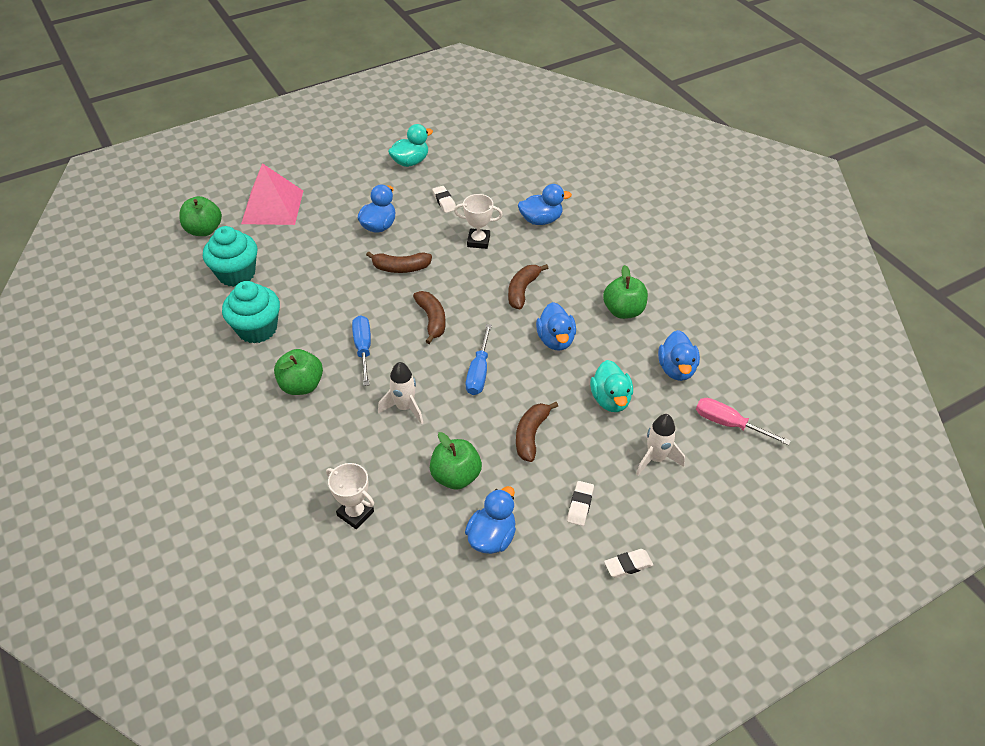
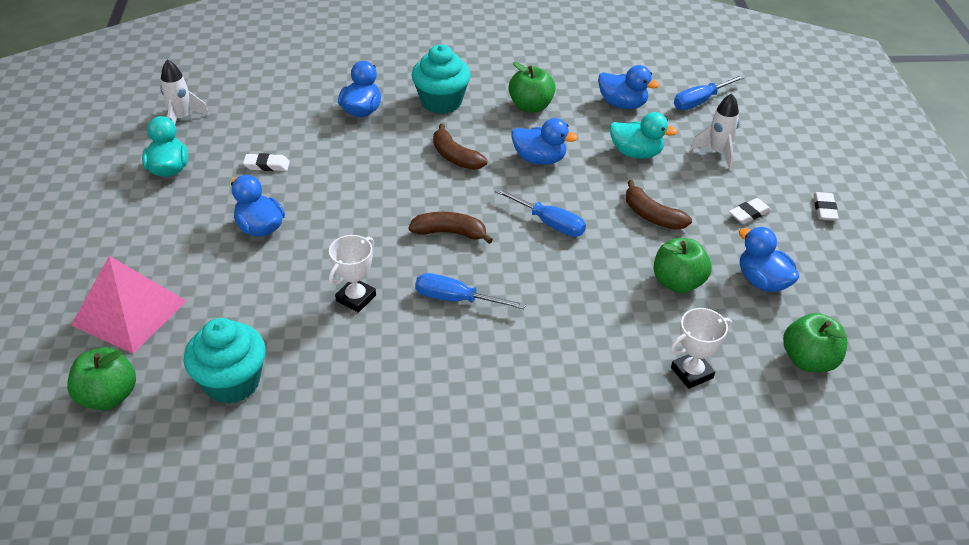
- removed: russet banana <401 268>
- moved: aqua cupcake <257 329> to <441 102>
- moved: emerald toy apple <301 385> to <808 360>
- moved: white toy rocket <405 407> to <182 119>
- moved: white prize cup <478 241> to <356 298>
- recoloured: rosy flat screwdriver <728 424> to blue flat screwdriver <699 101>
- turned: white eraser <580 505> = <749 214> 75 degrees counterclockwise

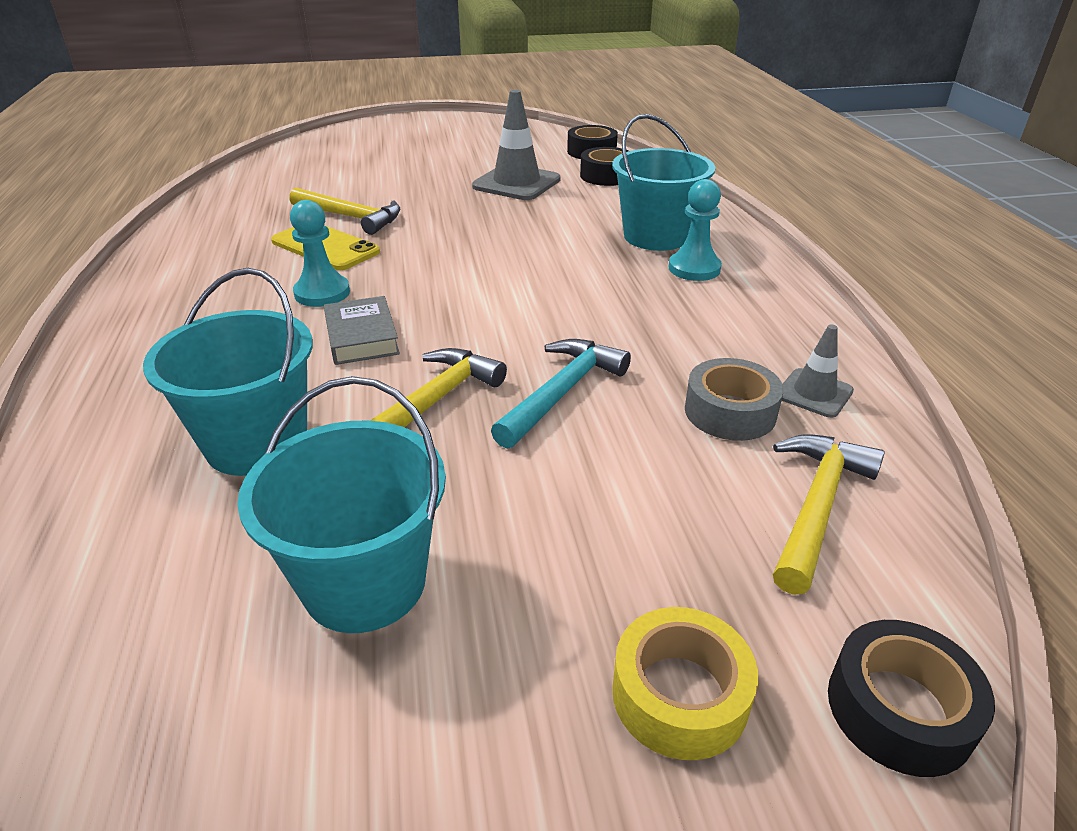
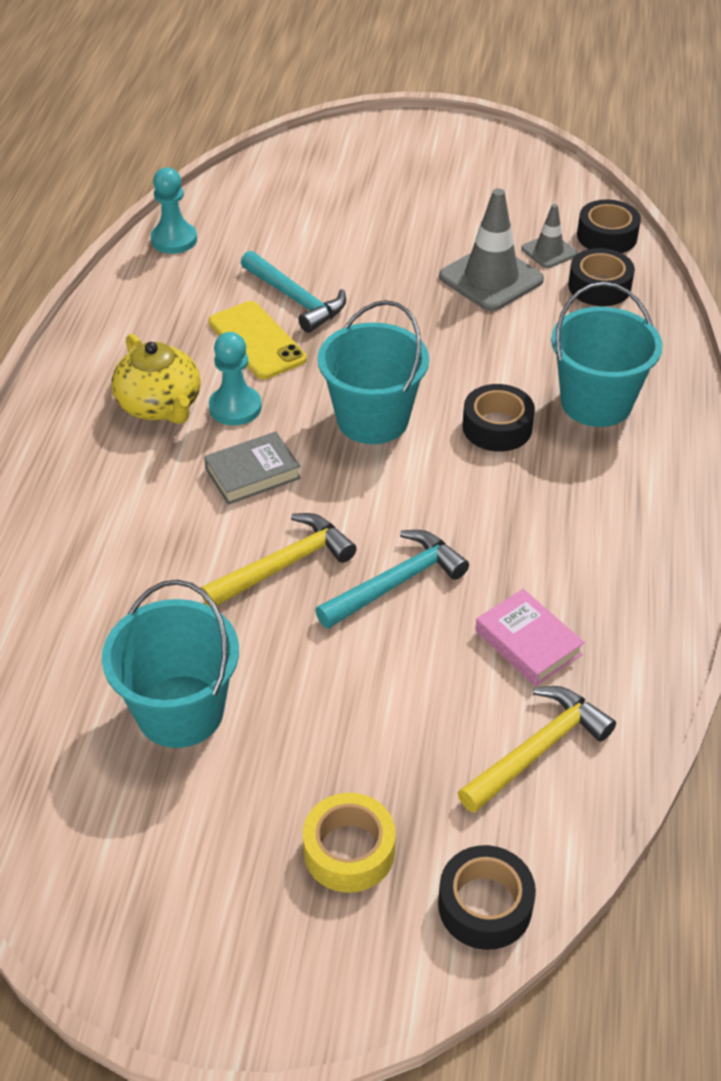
- added: bright yellow china teapot <160 405>
- added: black tape <497 427>
- moved: aqua pail <257 443> to <372 419>
- moved: aqua game pawn <694 269> to <174 240>
- moved: ash-grey safety cone <814 393> to <549 251>
- replaced: ash-grey tape <730 412> to rosy hardback <528 642>
- recoloured: bright yellow claw hammer <351 217> to aqua claw hammer <295 299>
- turned: ash-grey hardback <362 337> = <252 473> 60 degrees clockwise

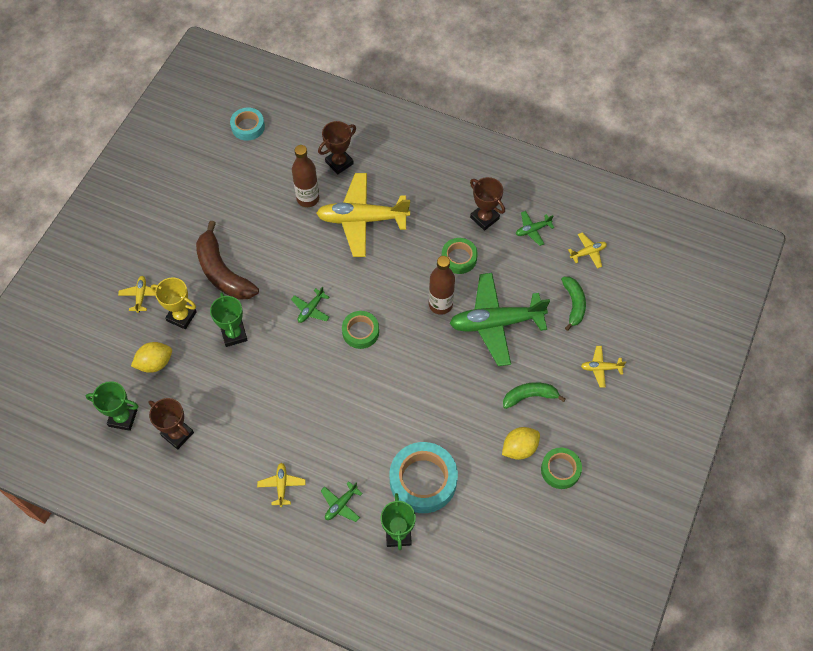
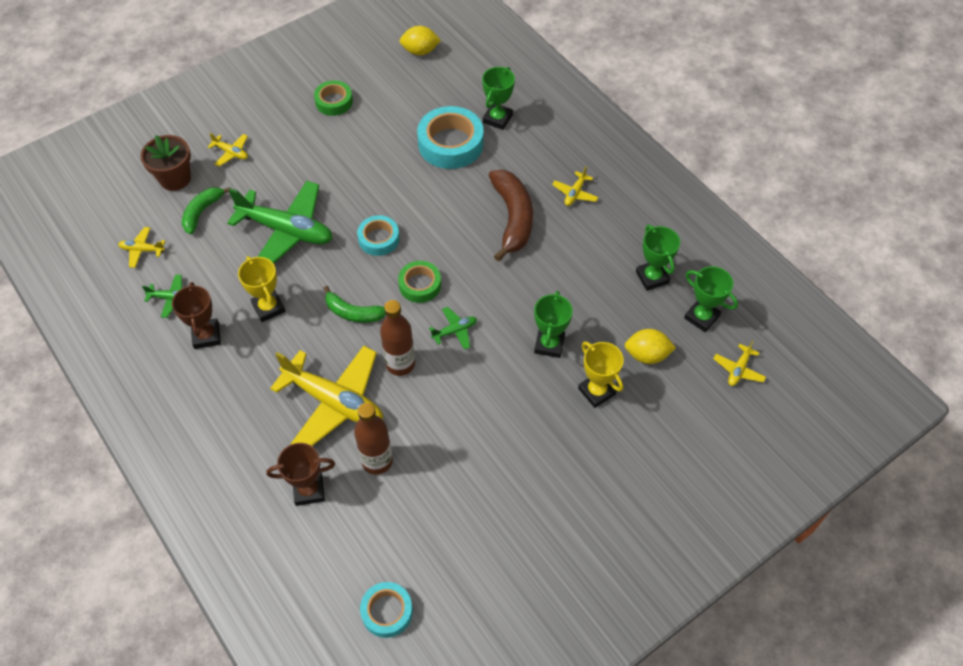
- removed: emerald plane <341 504>
- added: russet potted plant <175 178>
- added: aqua tape <379 239>
- moved: bright yellow plane <141 296> to <738 369>
- moved: russet banana <222 272> to <513 218>
- moved: russet drink bottle <440 304> to <400 364>
- moved: bright yellow toy lemon <519 448> to <420 51>
- moved: emerald banana <529 396> to <353 313>
- replaced: emerald tape <459 258> to bright yellow prize cup <268 307>
- recoloured: russet prize cup <177 434> to emerald prize cup <652 277>

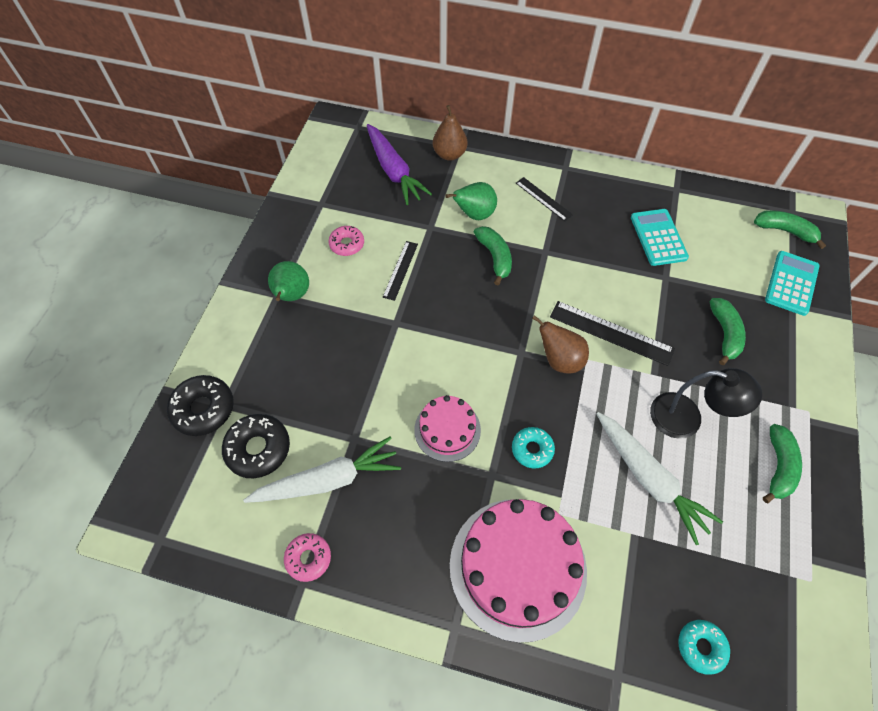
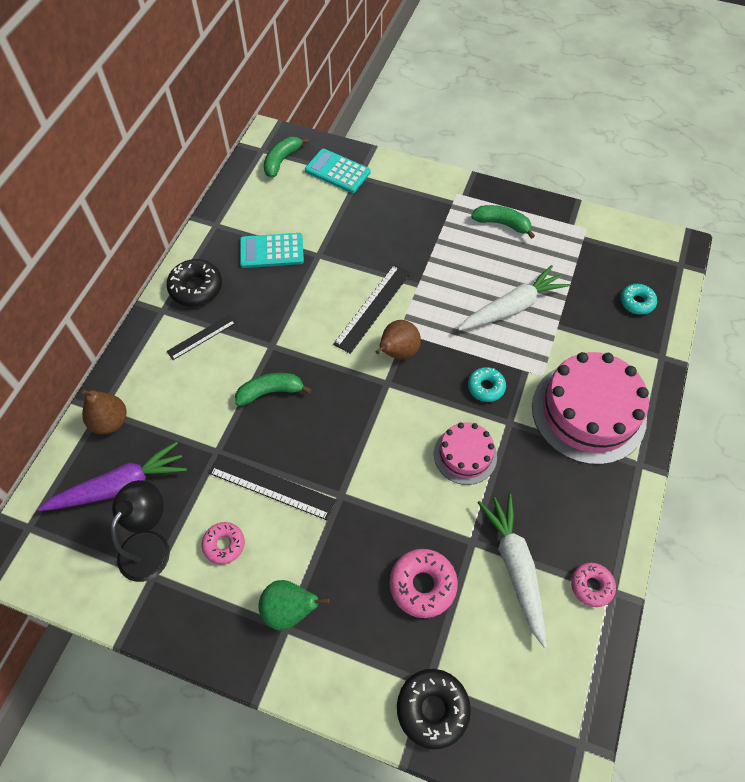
- removed: emerald pear <474 214>
- removed: emerald banana <724 334>
- added: rosy doughnut <422 585>
- moved: black doughnut <258 449> to <196 288>
- moved: black reading lamp <686 419> to <150 545>
- resized: black ruler <400 270> = <272 486> x1.61

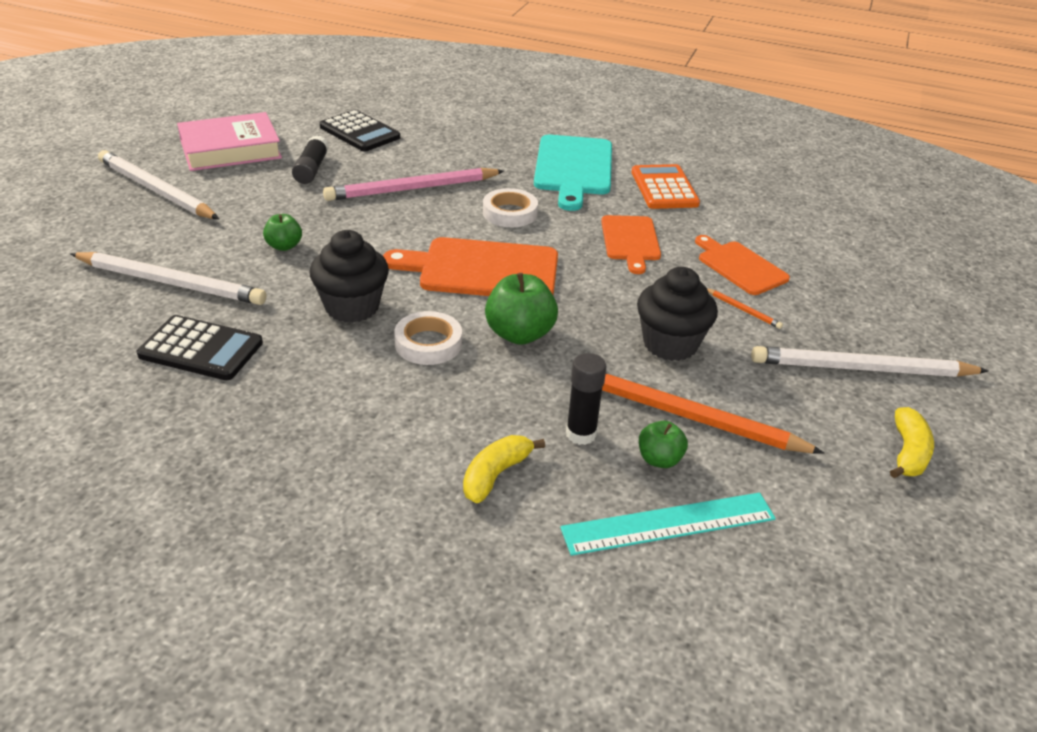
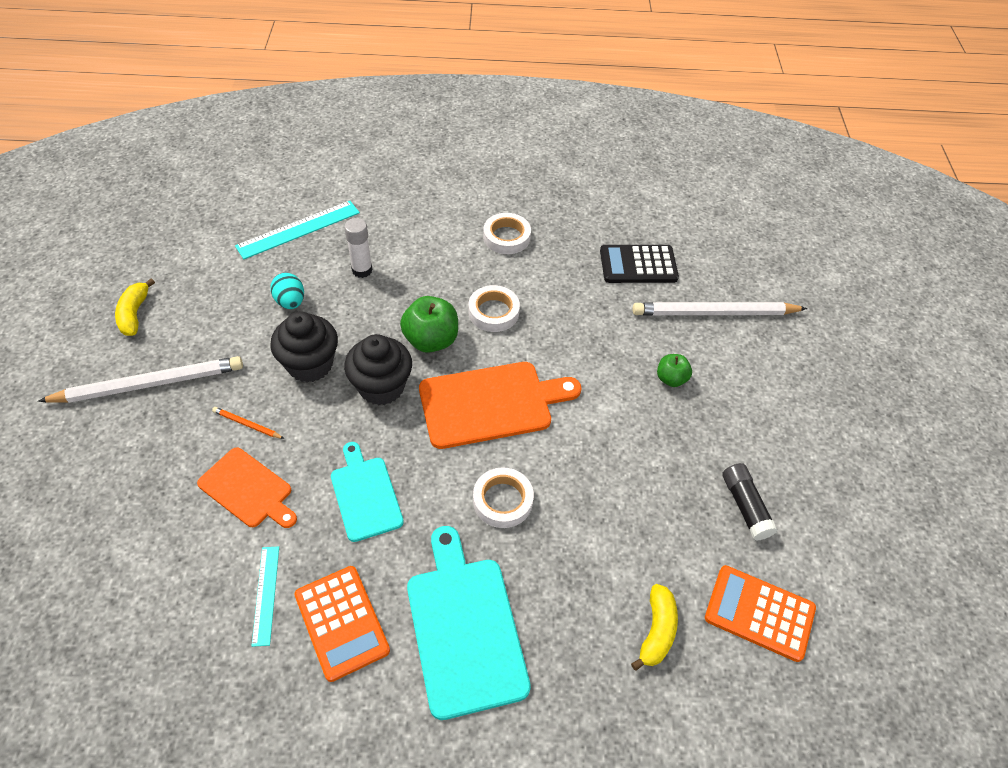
- removed: white pencil <156 190>
- removed: rosy hardback <230 149>
- removed: rosy pencil <412 189>
- removed: emerald toy apple <659 459>
- added: aqua ruler <266 594>
- added: white tape <506 237>
- moved: black cupcake <352 307> to <381 387>
- moved: bright yellow banana <495 475> to <656 631>
- replaced: bright orange pencil <689 417> to aqua egg <290 302>
- recoloured: black adding machine <359 132> to bright orange adding machine <759 613>
- recoloured: black glue stick <581 434> to white glue stick <362 270>
- recoloured: bright orange bread board <630 241> to aqua bread board <365 495>

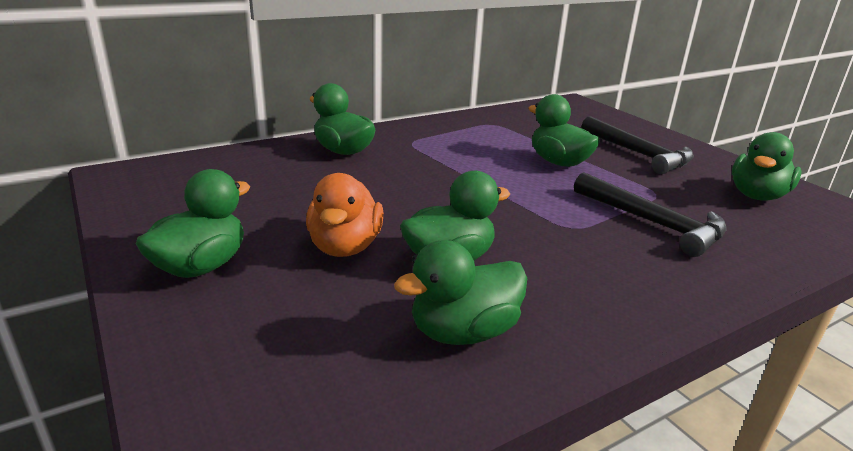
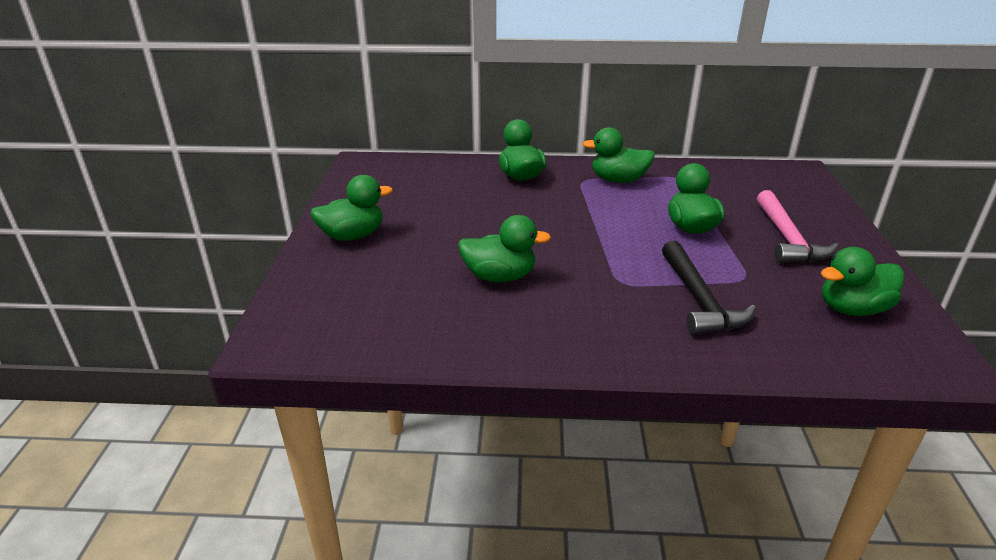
- removed: bright orange rubber duck <345 247>
- moved: emerald rubber duck <463 332> to <618 180>
- recoloured: black claw hammer <638 154> to rosy claw hammer <787 239>

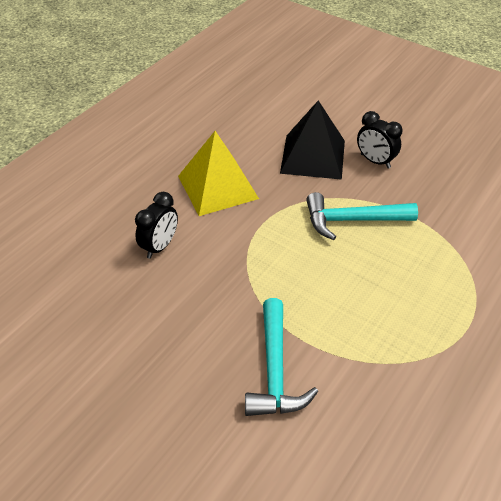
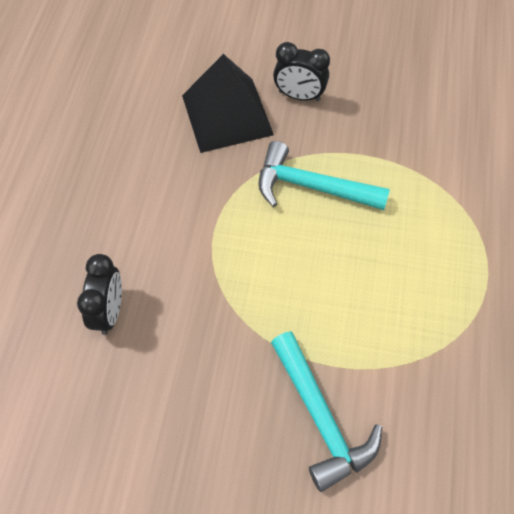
- removed: bright yellow solid pyramid <217 187>
- turned: aqua claw hammer <352 220> = <311 186> 45 degrees clockwise

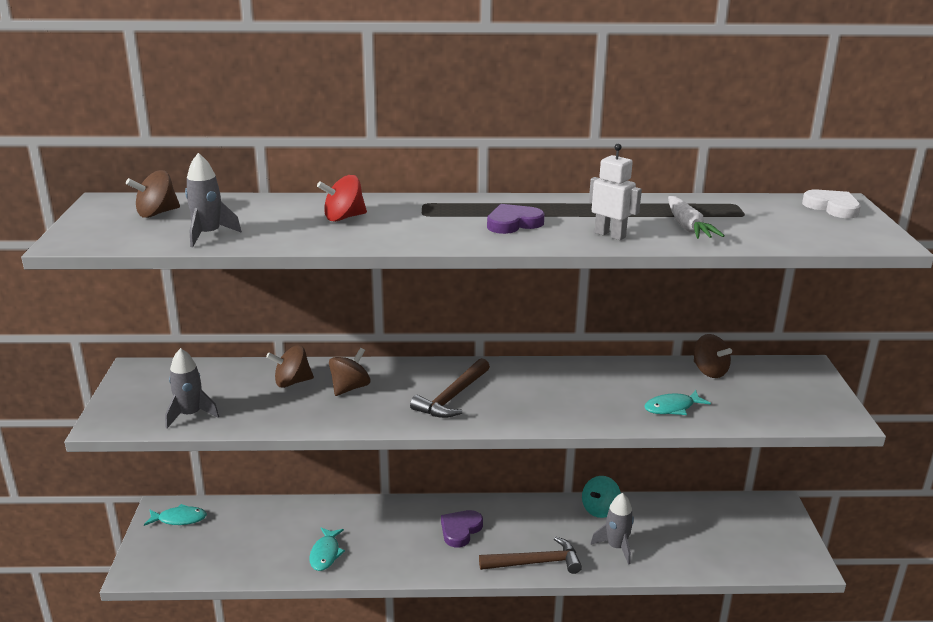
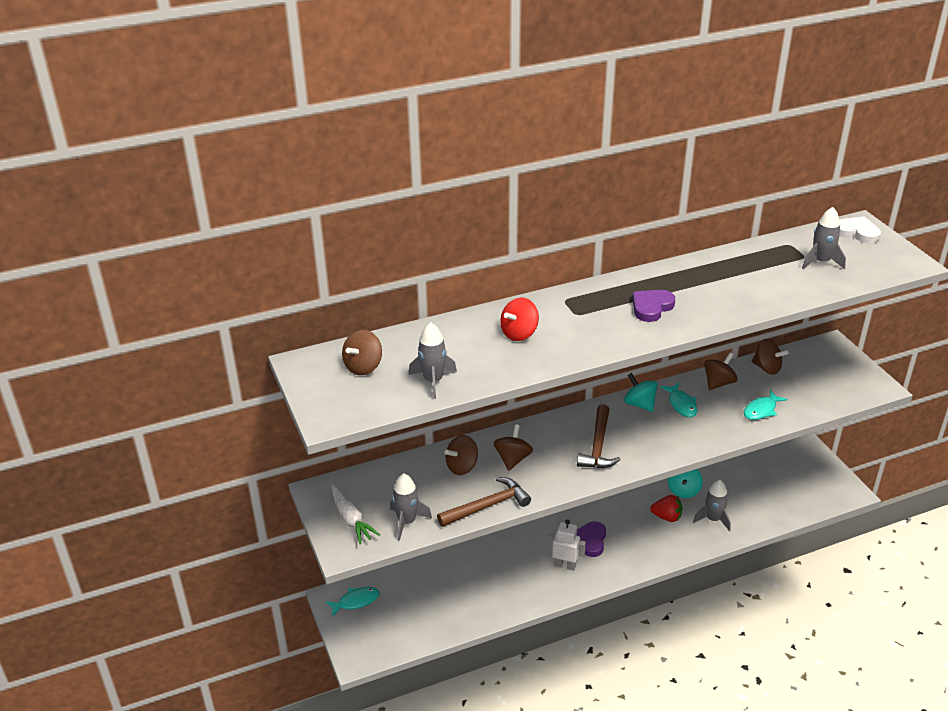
- added: aqua toy top <639 404>
- added: scarlet berry <667 517>
- added: russet toy top <718 383>
- added: ash-grey toy rocket <821 262>
- moved: aqua fish figure <325 554> to <681 404>
- moved: russet claw hammer <535 563> to <488 506>
- moved: white toy robot <610 235> to <565 565>
- moved: white root vegetable <687 227> to <351 519>

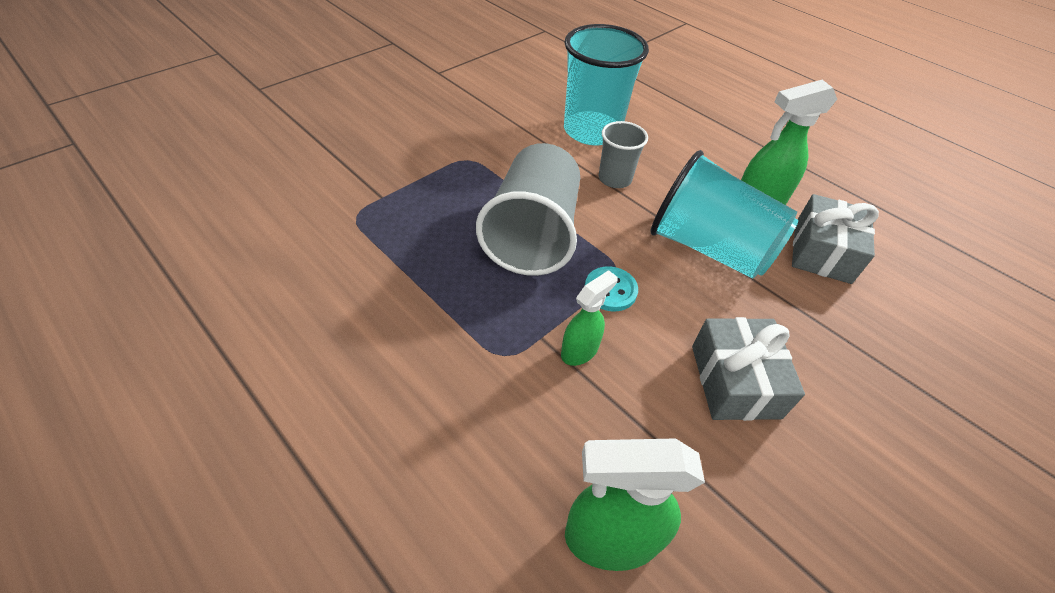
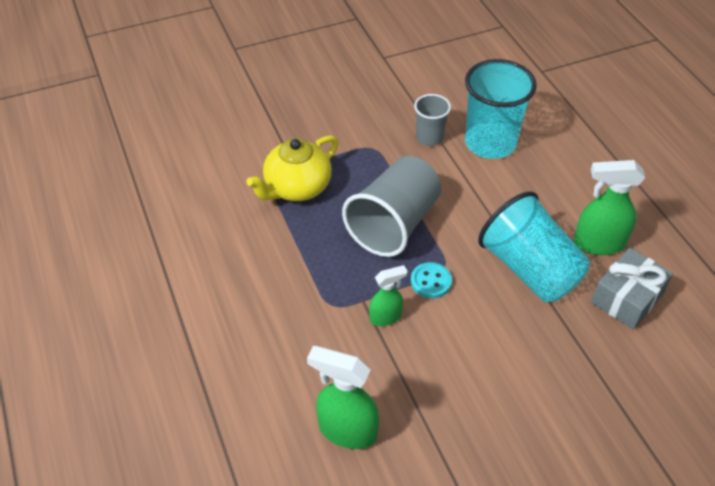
- removed: ash-grey gift <735 381>
- added: bright yellow china teapot <296 188>
- moved: ash-grey cup <615 179> to <429 137>

